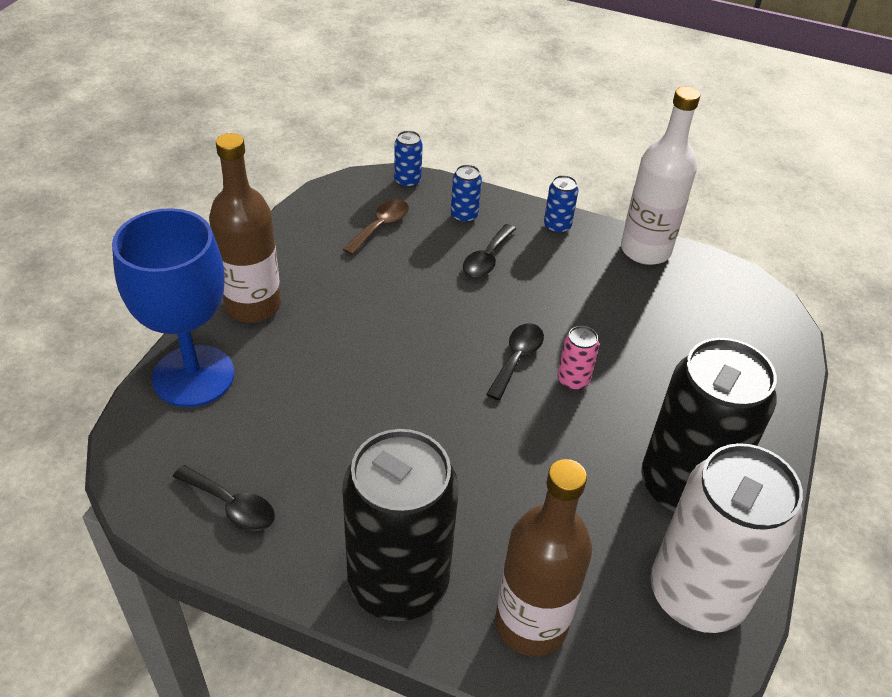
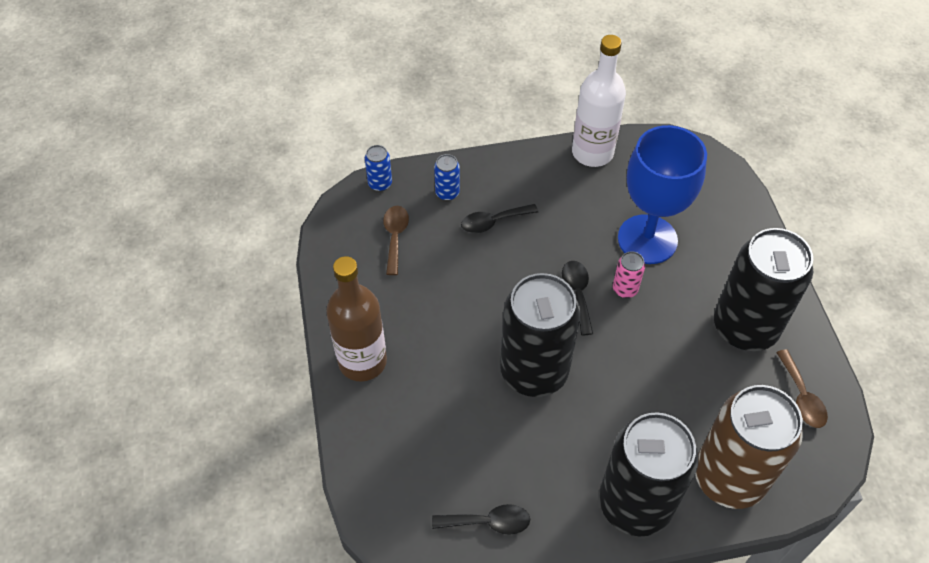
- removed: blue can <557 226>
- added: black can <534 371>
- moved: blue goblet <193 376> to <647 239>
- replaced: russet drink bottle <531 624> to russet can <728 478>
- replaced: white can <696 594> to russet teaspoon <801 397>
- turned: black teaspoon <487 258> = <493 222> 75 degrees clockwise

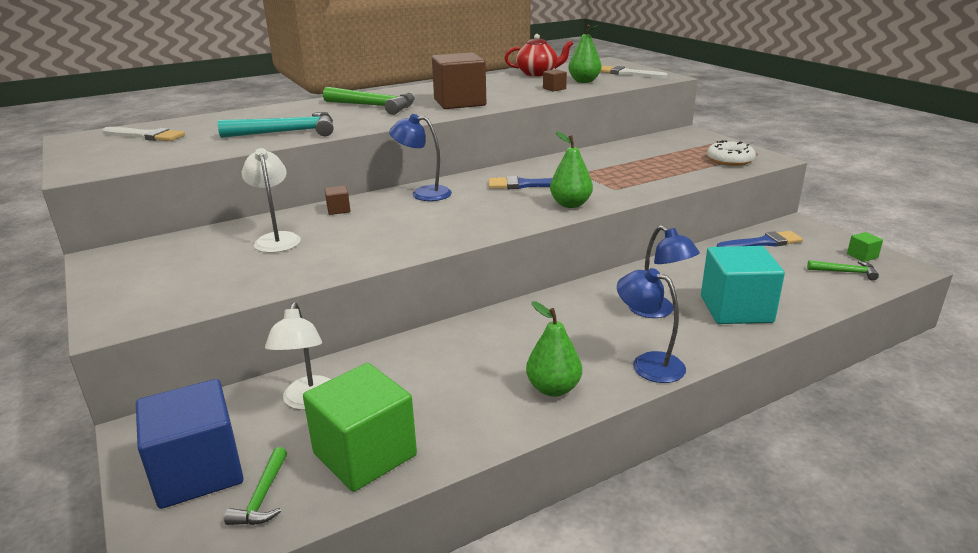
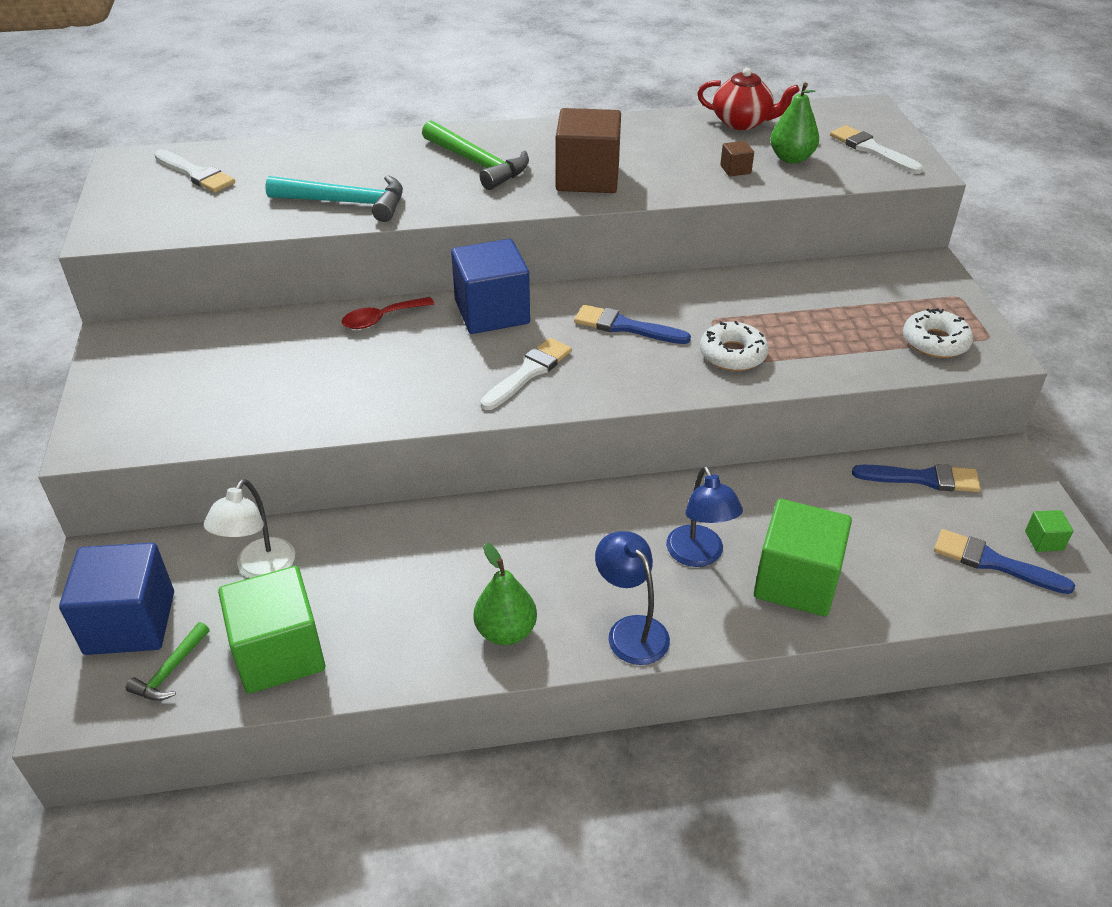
- removed: white reading lamp <276 239>
- removed: emerald pear <570 204>
- added: white paint brush <528 372>
- added: white doughnut <732 354>
- replaced: russet cube <338 210> to scarlet teaspoon <381 319>
- replaced: blue reading lamp <423 193> to blue cube <492 312>
- replaced: emerald claw hammer <845 272> to blue paint brush <993 562>
- recoloured: aqua cube <736 309> to emerald cube <796 581>

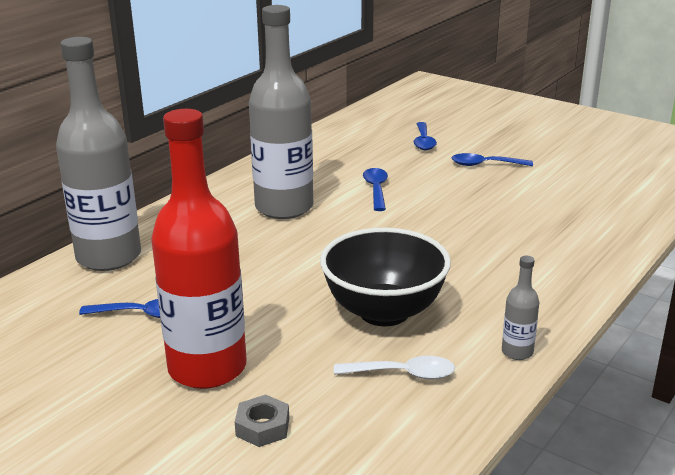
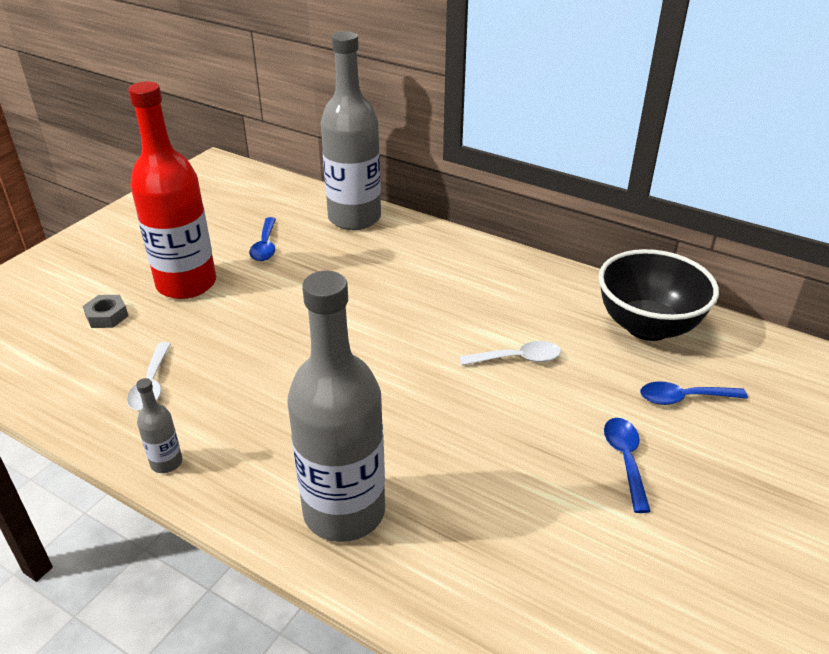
- moved: ash-grey drink bottle <284 207> to <344 511>
- moved: black serving bowl <384 312> to <647 326>
- recoloured: blue teaspoon <376 189> to white teaspoon <517 359>

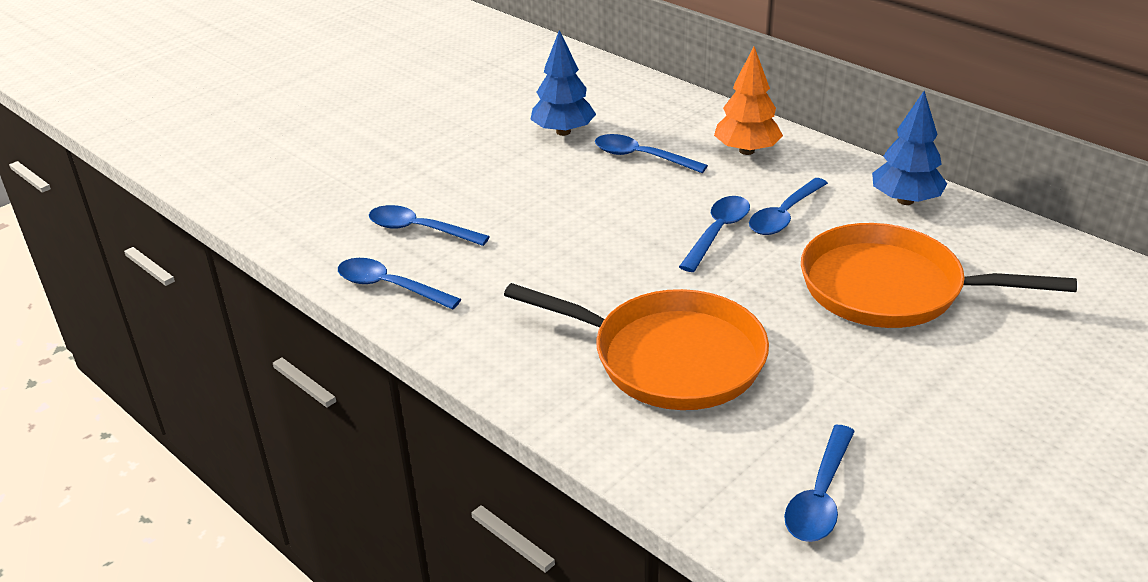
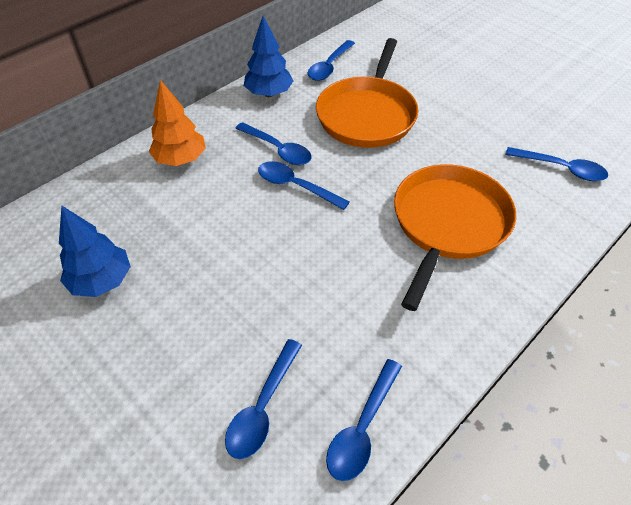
- moved: blue teaspoon <642 157> to <329 66>

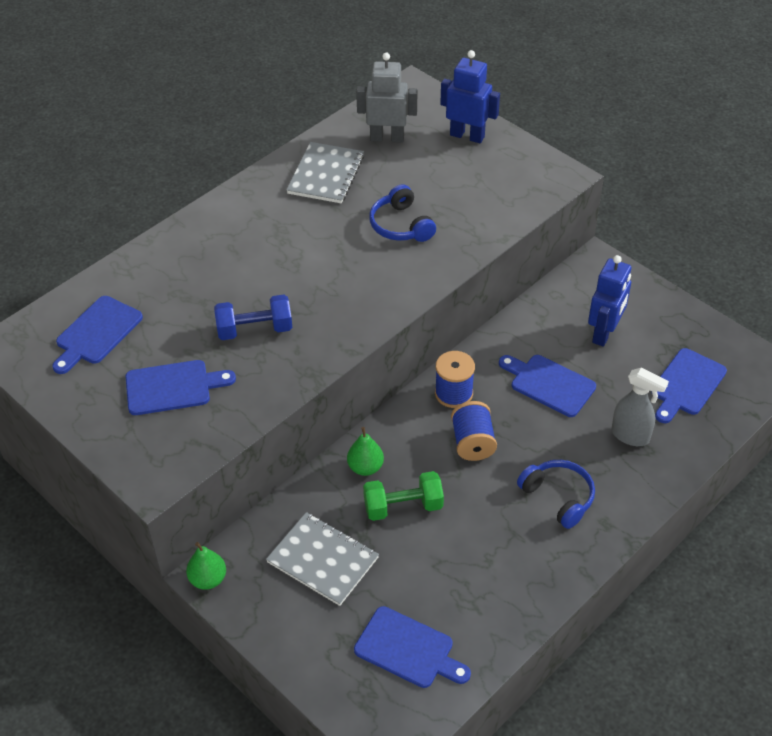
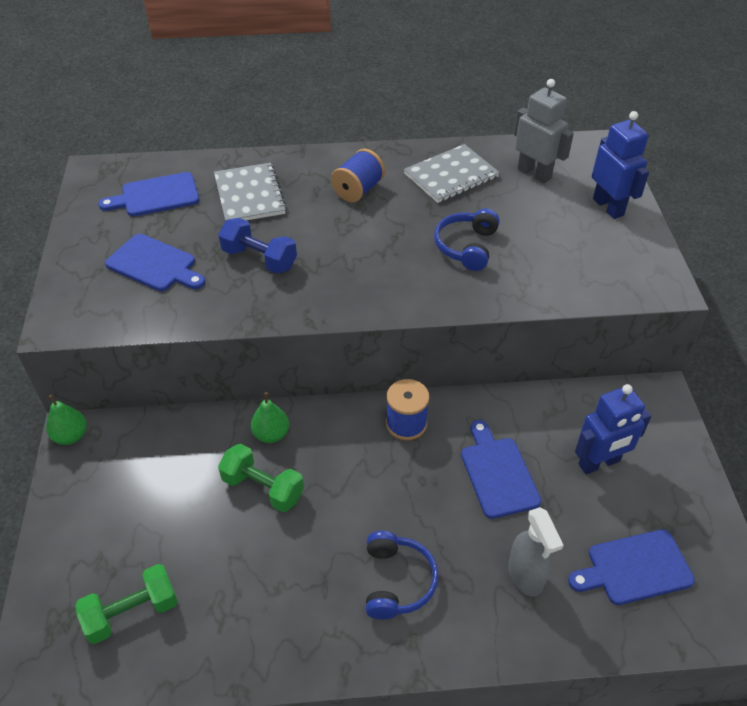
- moved: ash-grey notebook <322 560> to <249 195>
- moved: blue bobbin <472 443> to <358 190>
- replaced: blue bread board <408 649> to emerald dumbbell <132 612>

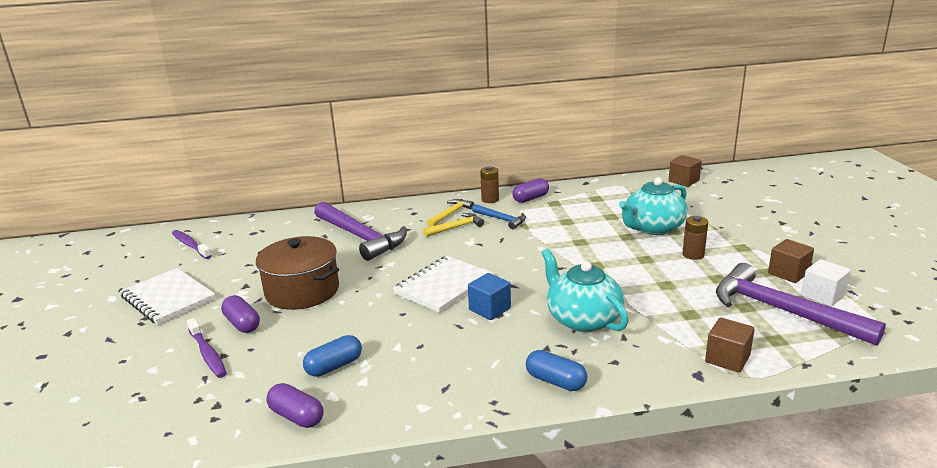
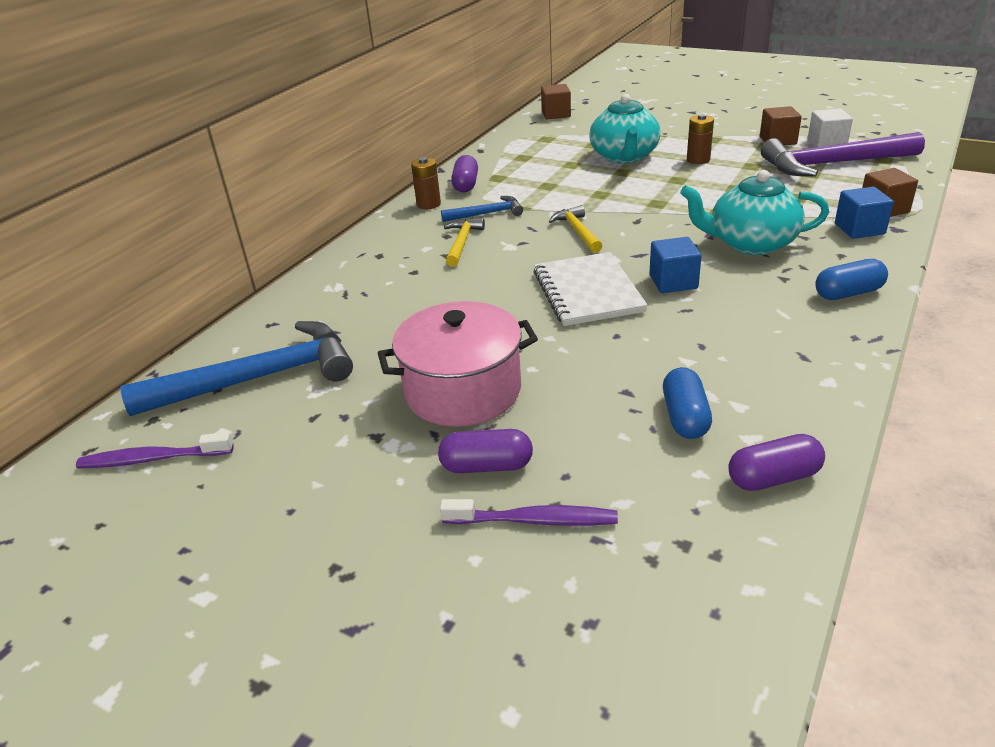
- removed: white notebook <168 298>
- removed: royal purple claw hammer <360 237>
- added: blue claw hammer <258 378>
- added: blue cube <859 229>
- moved: bright yellow claw hammer <450 214> to <577 231>
- recoloured: russet cooking pot <302 291> to rosy cooking pot <463 390>

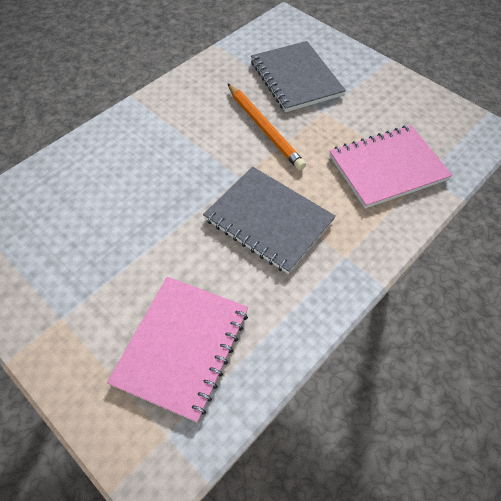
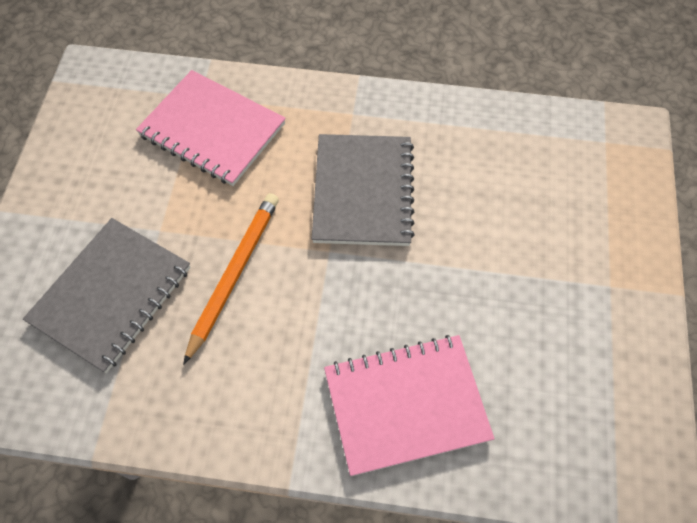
- moved: rosy notebook <182 346> to <406 405>

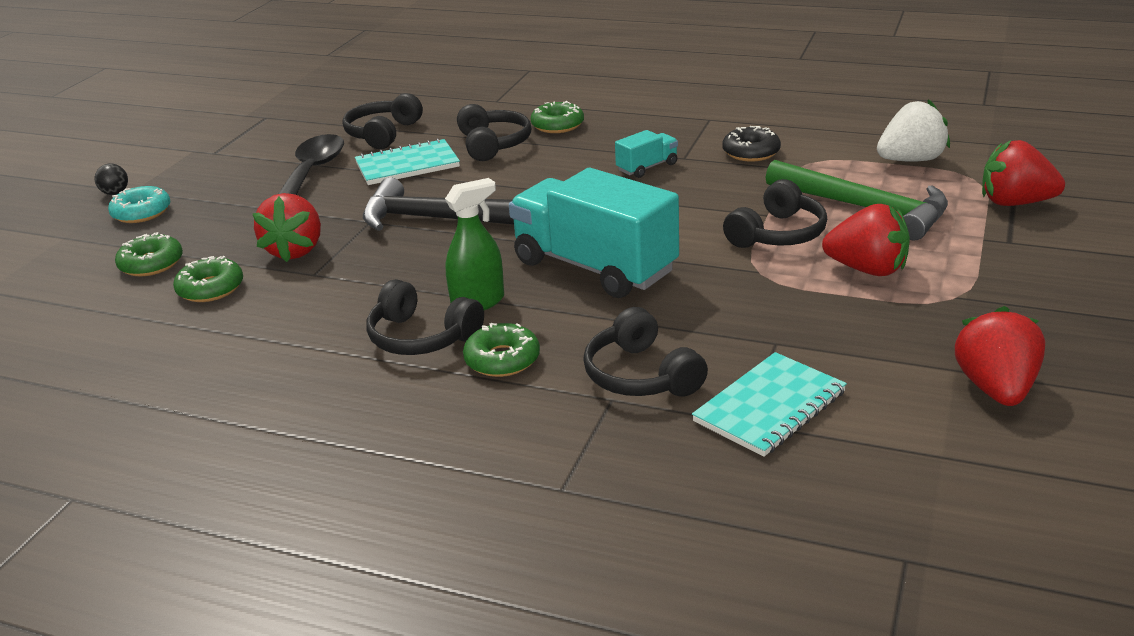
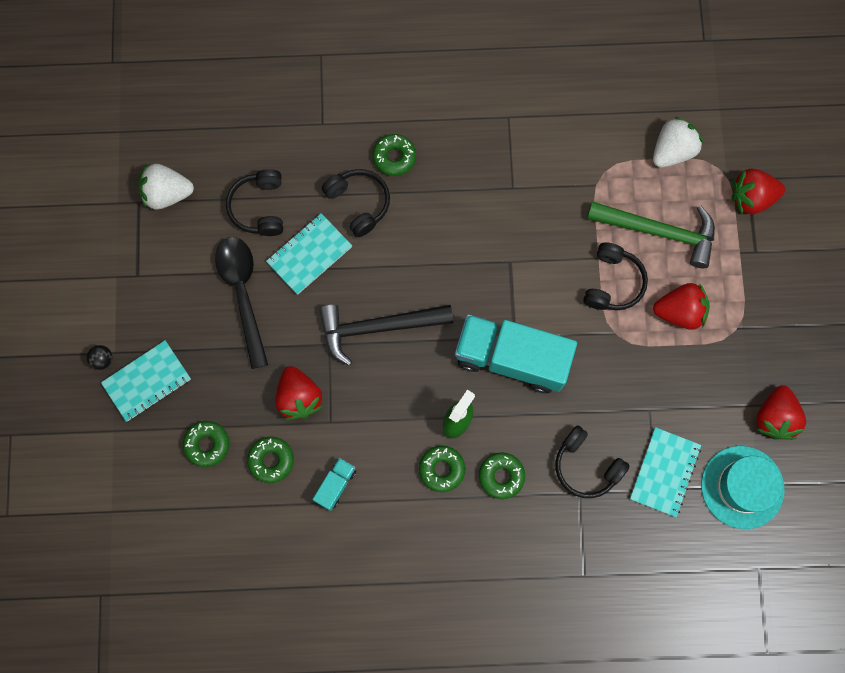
- removed: black doughnut <751 152>
- added: white berry <167 194>
- added: aqua tall hat <742 487>
- moved: aqua lorry <647 167> to <335 485>
- replaced: aqua doughnut <141 212> to aqua notebook <147 381>
- replaced: black over-ear headphones <422 337> to emerald doughnut <442 469>
- turned: scarlet berry <996 388> = <774 417> 150 degrees counterclockwise

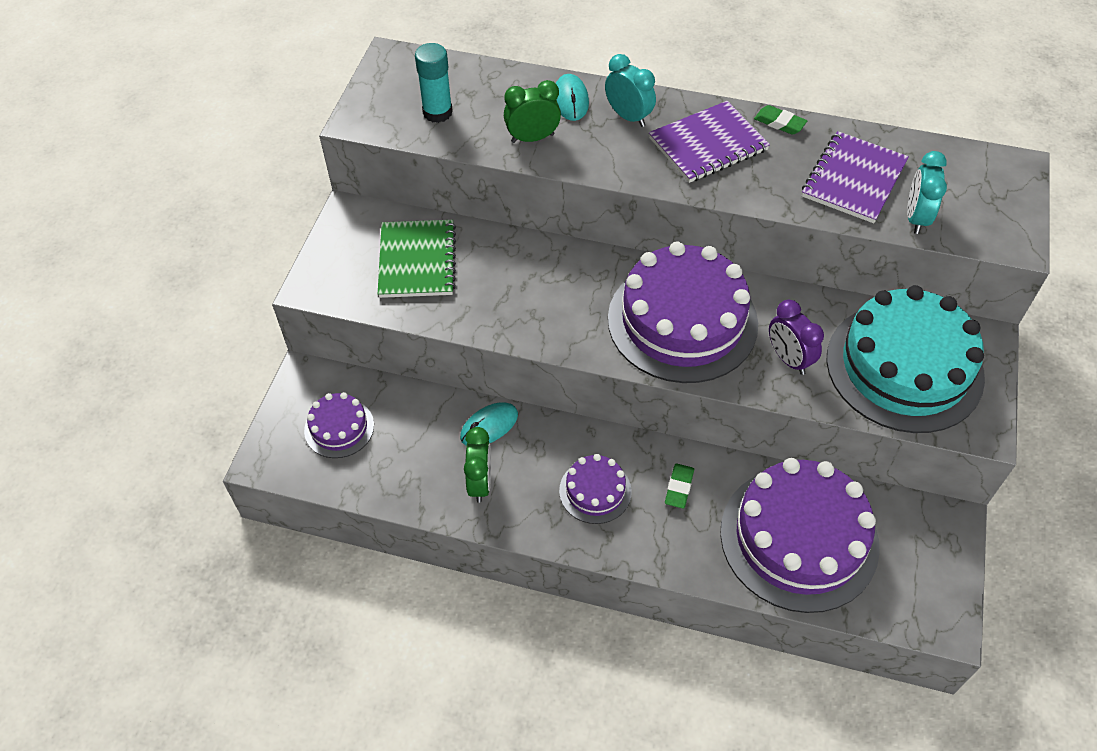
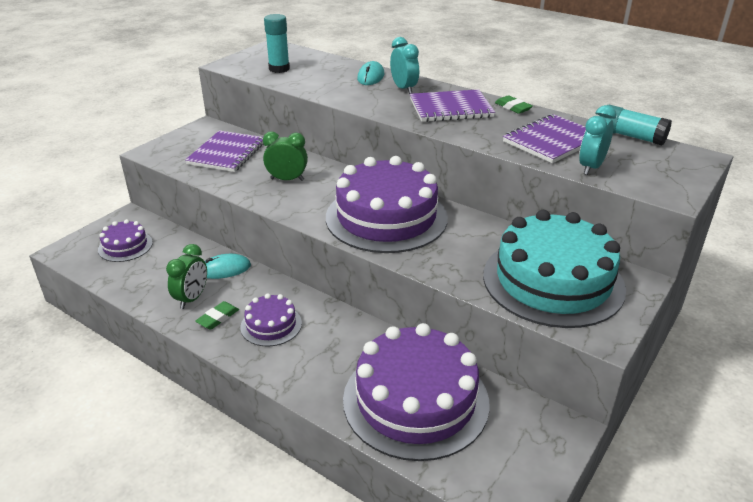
- removed: royal purple alarm clock <788 359>
- added: aqua glue stick <631 136>
- moved: emerald alarm clock <532 138> to <287 179>
- moved: emerald eraser <679 488> to <218 318>
- recoloured: emerald notebook <417 261> to royal purple notebook <227 153>

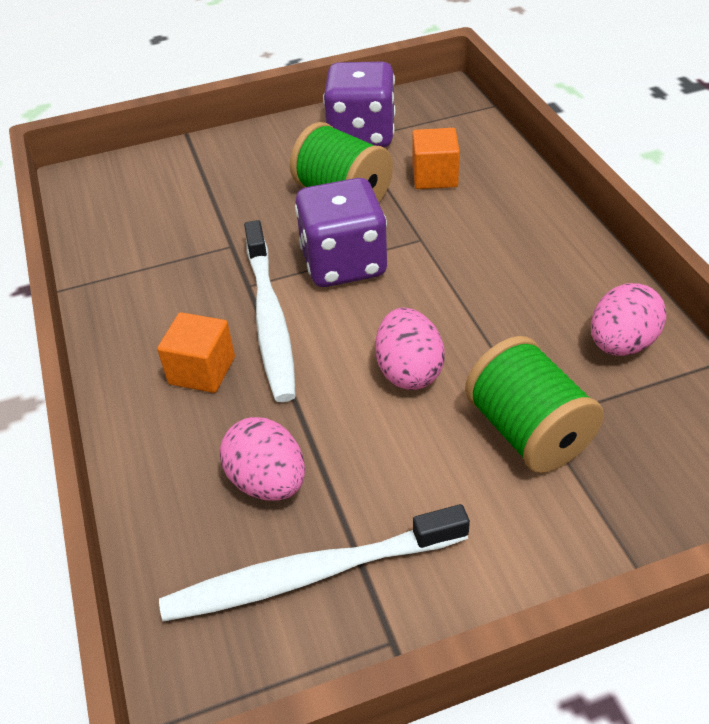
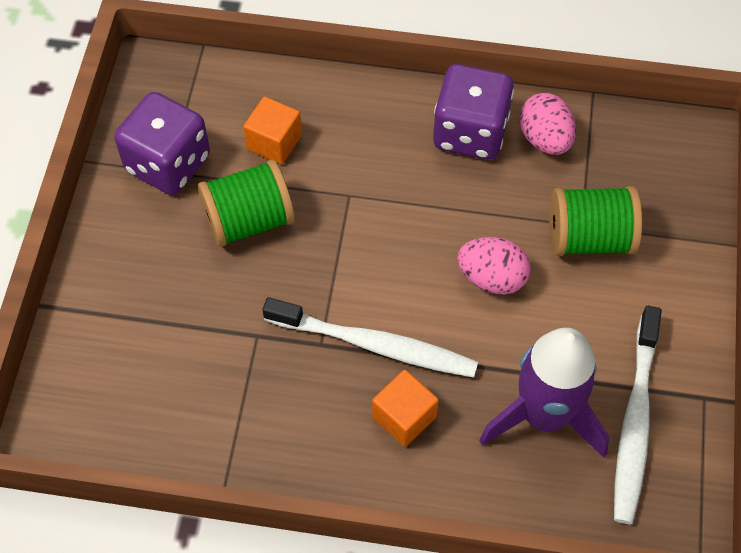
- moved: royal purple dice <343 263> to <470 132>
- replaced: rosy egg <268 482> to royal purple toy rocket <544 415>

